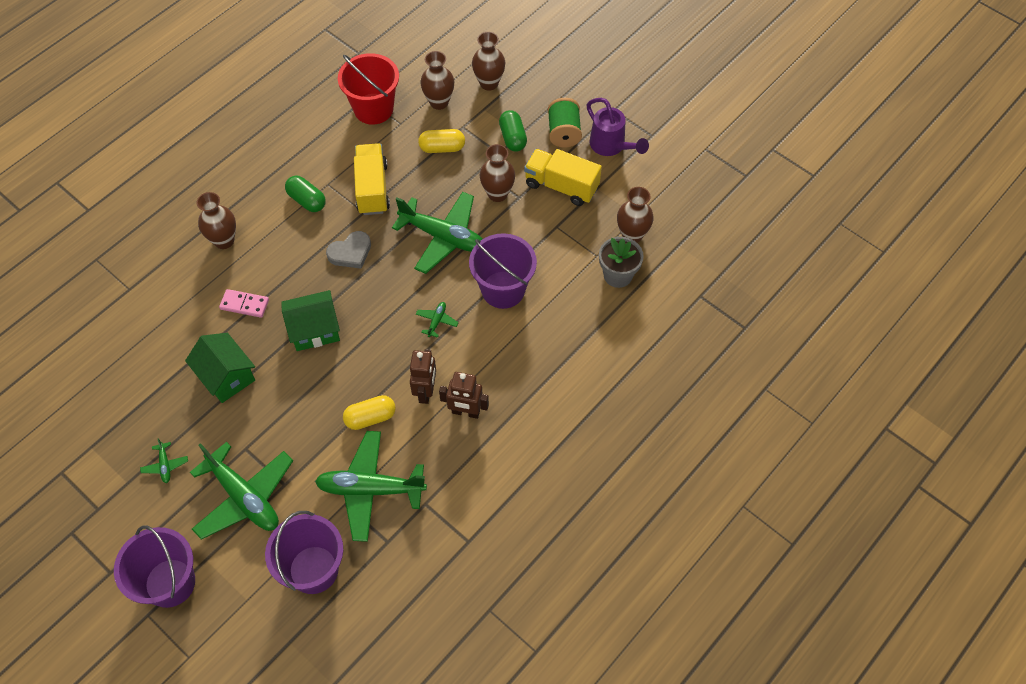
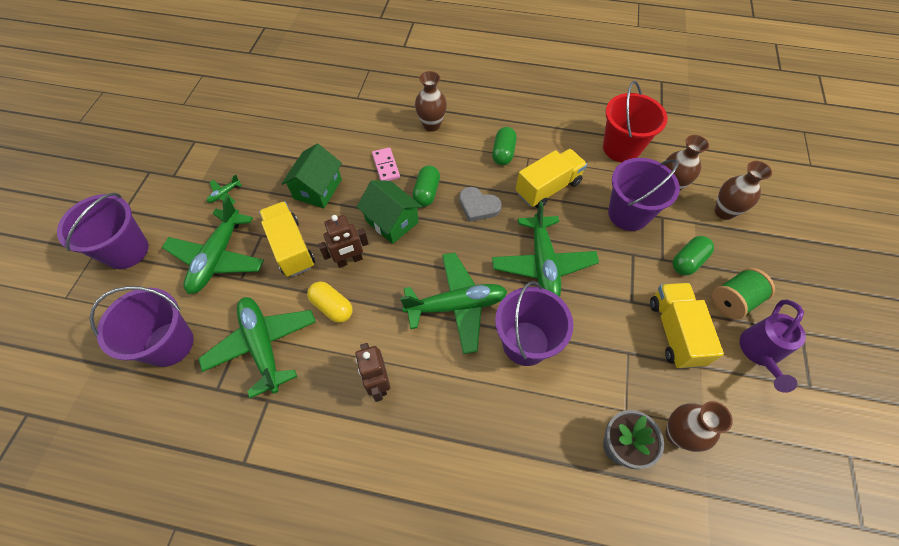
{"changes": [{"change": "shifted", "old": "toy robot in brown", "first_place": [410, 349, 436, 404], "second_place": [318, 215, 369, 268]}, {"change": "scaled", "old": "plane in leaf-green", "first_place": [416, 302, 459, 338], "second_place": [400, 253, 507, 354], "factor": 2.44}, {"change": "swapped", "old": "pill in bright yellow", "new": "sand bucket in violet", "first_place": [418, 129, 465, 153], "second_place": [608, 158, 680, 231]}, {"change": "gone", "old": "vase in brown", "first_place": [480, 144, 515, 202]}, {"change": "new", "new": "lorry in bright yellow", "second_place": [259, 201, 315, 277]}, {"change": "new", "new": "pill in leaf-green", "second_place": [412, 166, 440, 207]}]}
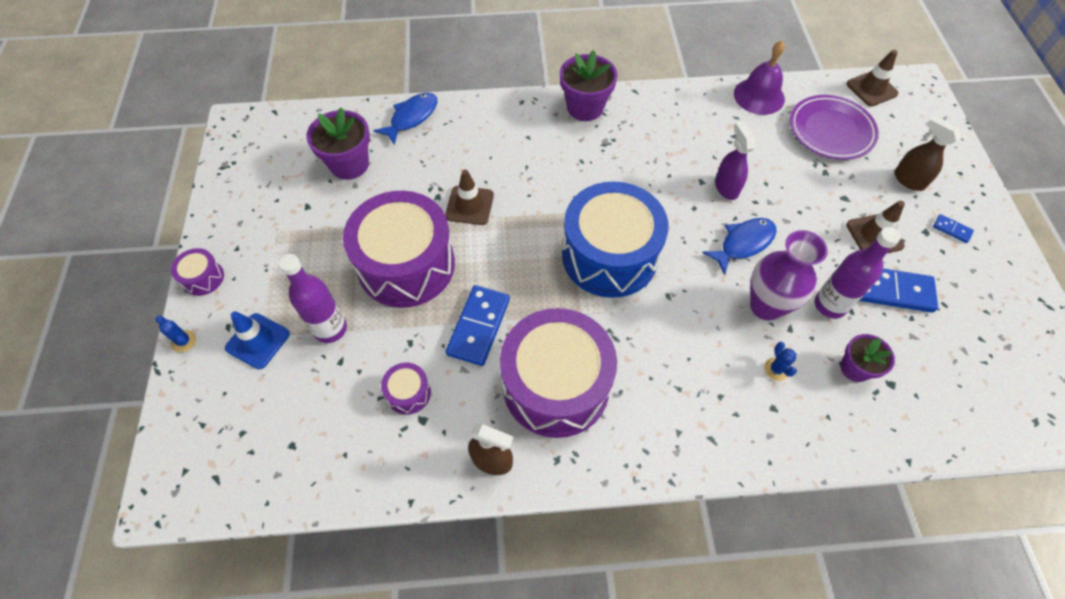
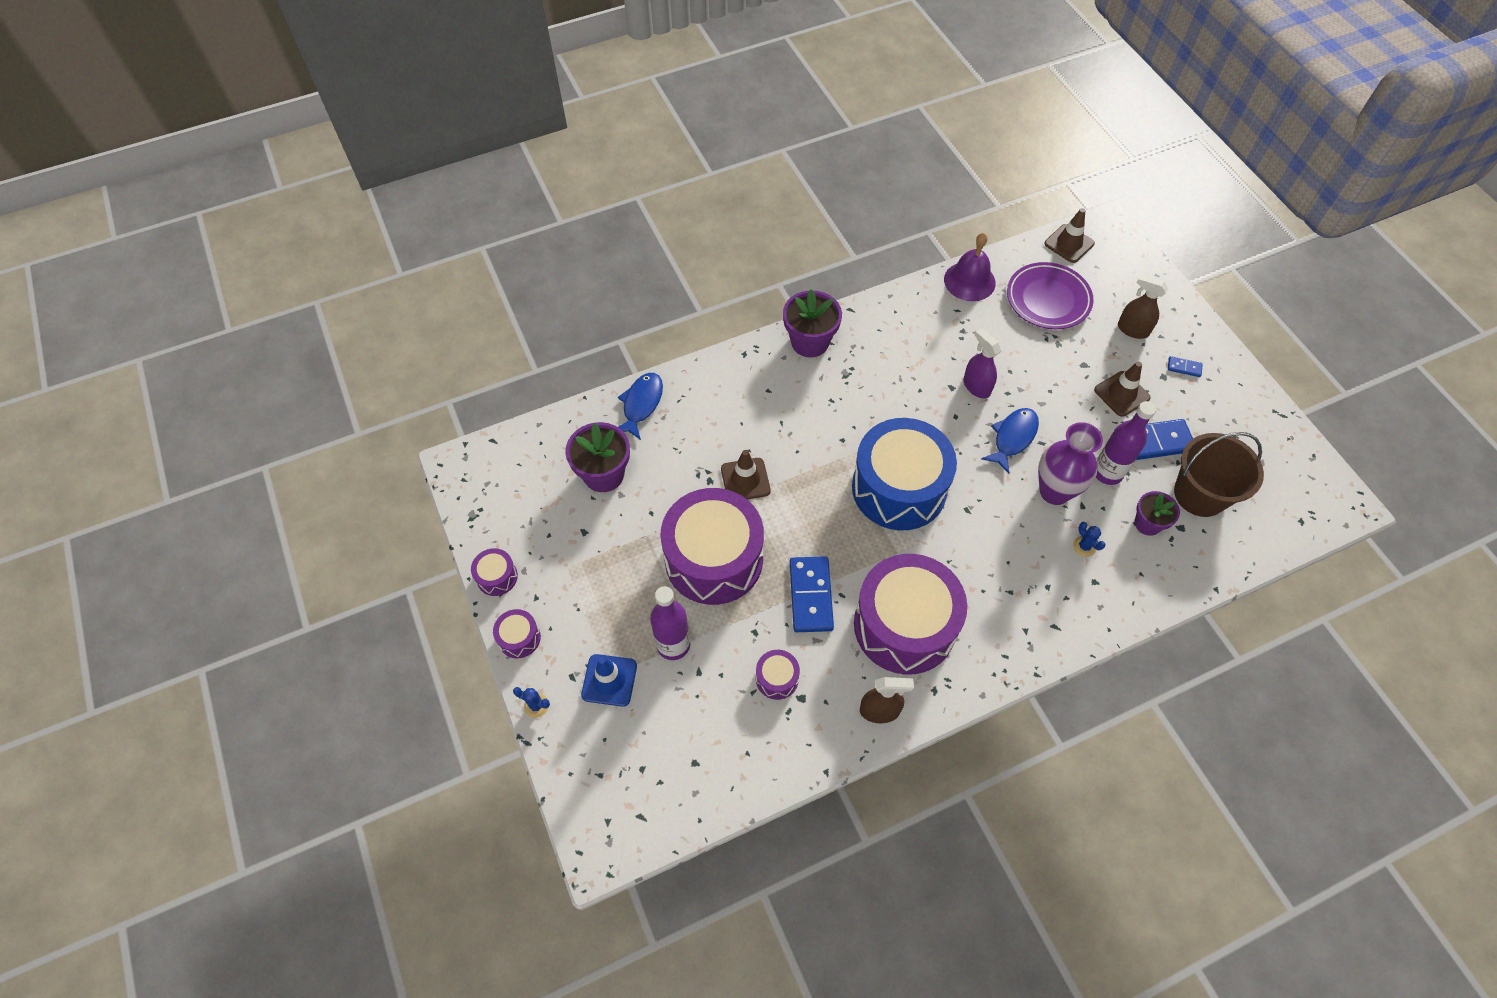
{"changes": [{"change": "new", "new": "drum in violet", "second_place": [471, 548, 518, 596]}, {"change": "new", "new": "sand bucket in brown", "second_place": [1174, 432, 1264, 517]}]}
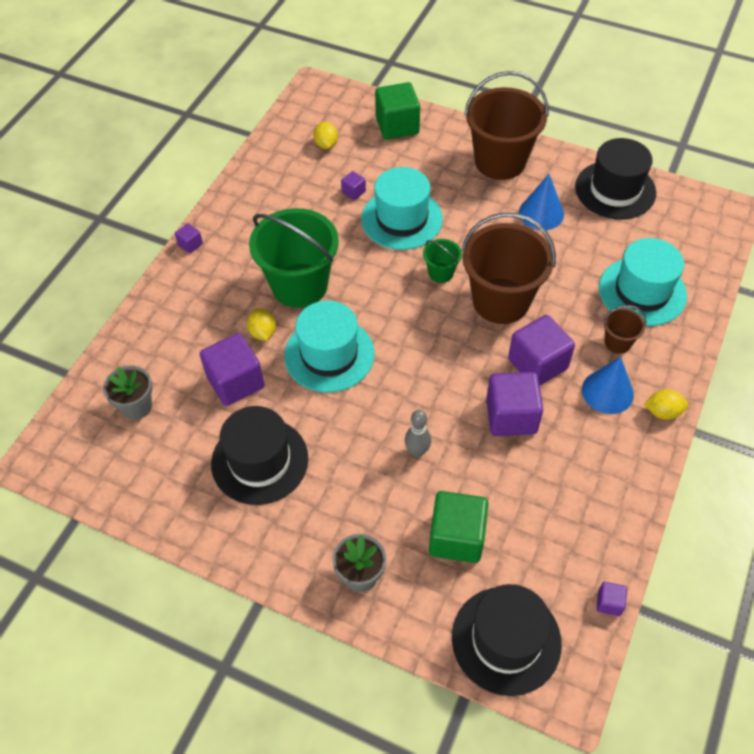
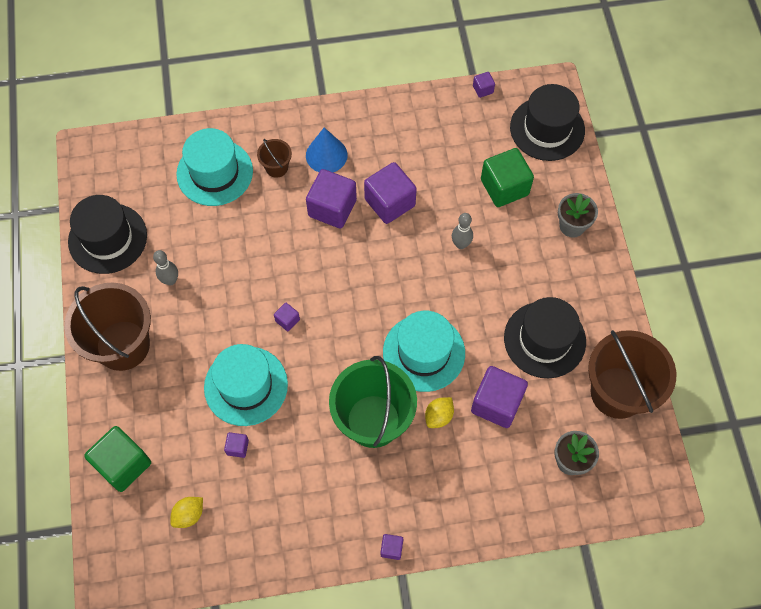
{"changes": [{"change": "swapped", "old": "sand bucket in leaf-green", "new": "block in violet", "first_place": [423, 239, 462, 283], "second_place": [274, 303, 300, 331]}, {"change": "shifted", "old": "sand bucket in brown", "first_place": [462, 213, 556, 324], "second_place": [588, 330, 676, 419]}, {"change": "swapped", "old": "solid cone in blue", "new": "tenpin in gray", "first_place": [519, 174, 564, 230], "second_place": [153, 250, 178, 285]}, {"change": "gone", "old": "citrus fruit in bright yellow", "first_place": [644, 389, 688, 420]}]}
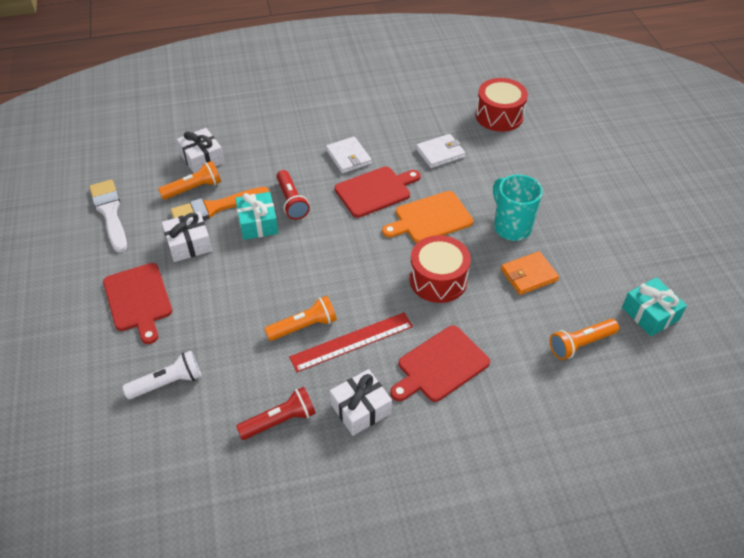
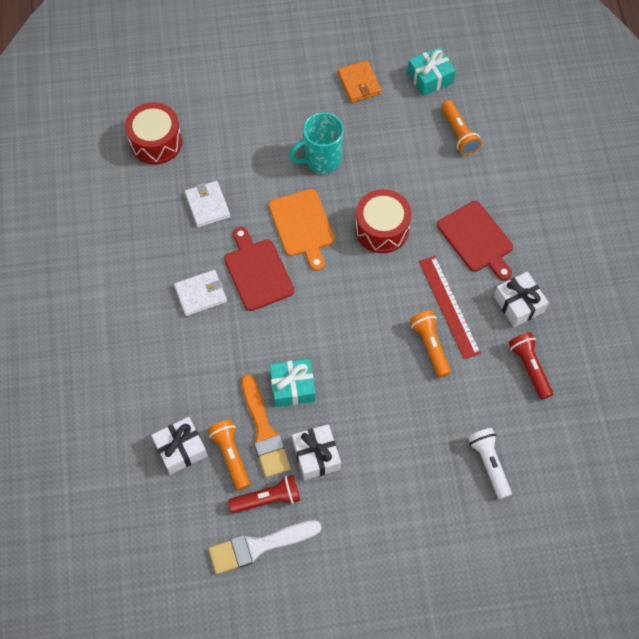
{"changes": [{"change": "gone", "old": "bread board in red", "first_place": [103, 263, 172, 344]}, {"change": "shifted", "old": "torch in red", "first_place": [276, 170, 310, 220], "second_place": [228, 475, 300, 513]}, {"change": "shifted", "old": "billfold in orange", "first_place": [501, 251, 559, 295], "second_place": [337, 60, 382, 103]}]}
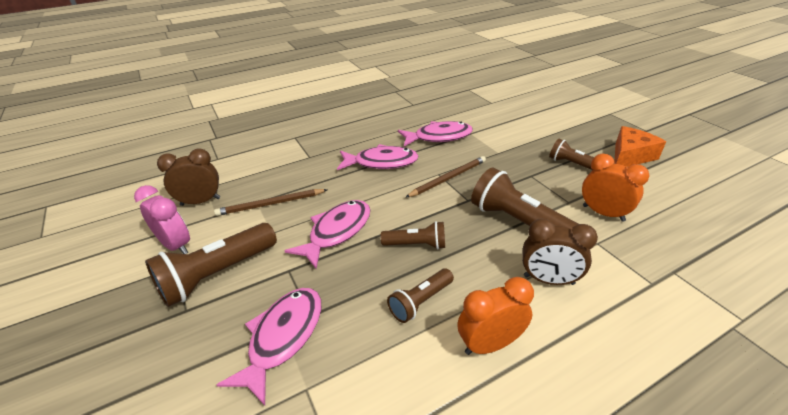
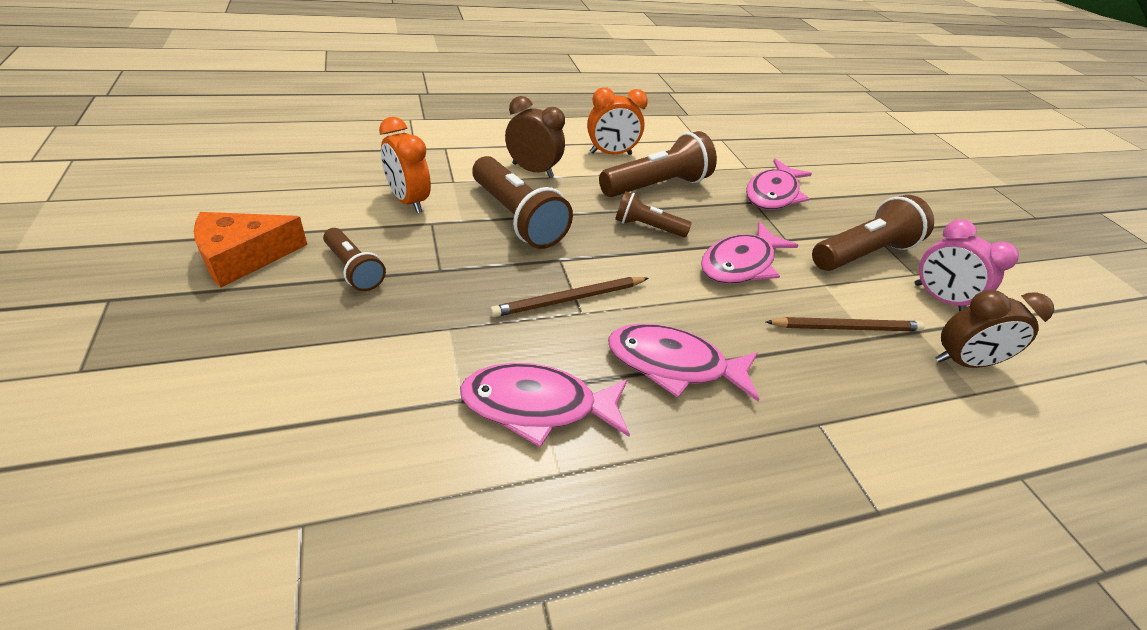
{"changes": [{"change": "scaled", "old": "torch in brown", "first_place": [387, 268, 454, 323], "second_place": [599, 131, 717, 197], "factor": 1.74}]}
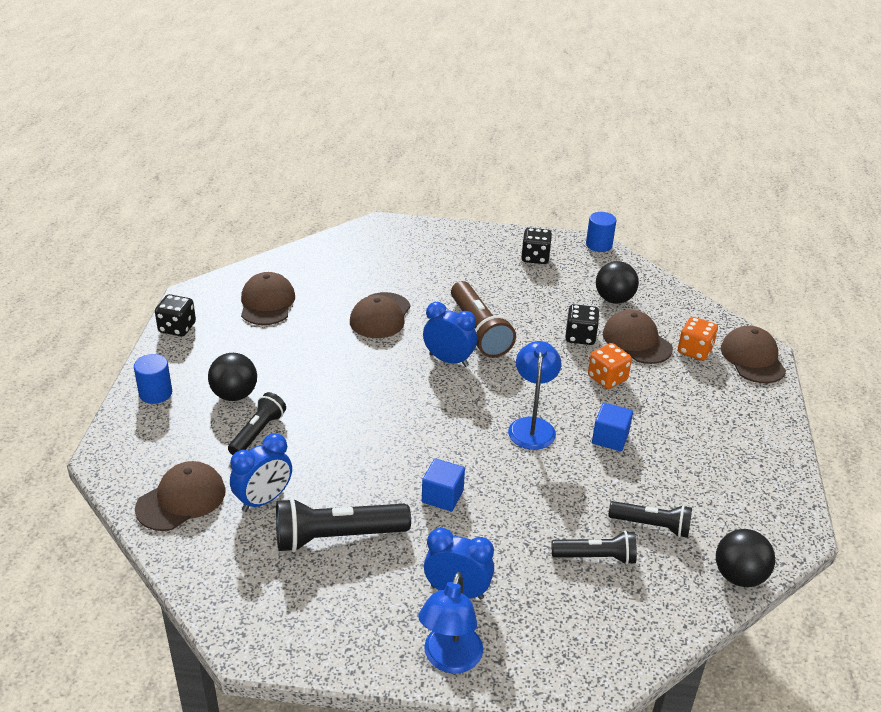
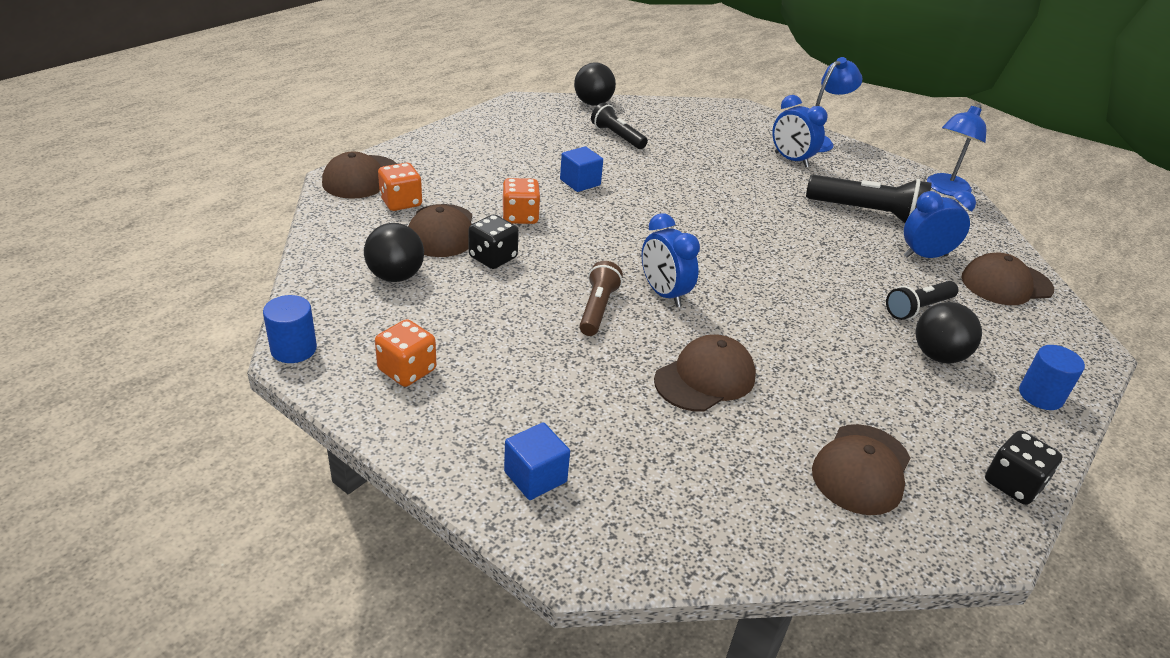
{"changes": [{"change": "shifted", "old": "block in blue", "first_place": [422, 458, 465, 511], "second_place": [504, 422, 570, 500]}, {"change": "scaled", "old": "torch in brown", "first_place": [451, 281, 516, 358], "second_place": [579, 261, 623, 336], "factor": 0.62}, {"change": "shifted", "old": "reading lamp in blue", "first_place": [508, 341, 561, 450], "second_place": [927, 104, 986, 196]}, {"change": "repainted", "old": "game die in black", "new": "game die in orange", "first_place": [521, 228, 552, 264], "second_place": [375, 319, 436, 387]}, {"change": "gone", "old": "torch in black", "first_place": [551, 531, 637, 565]}]}
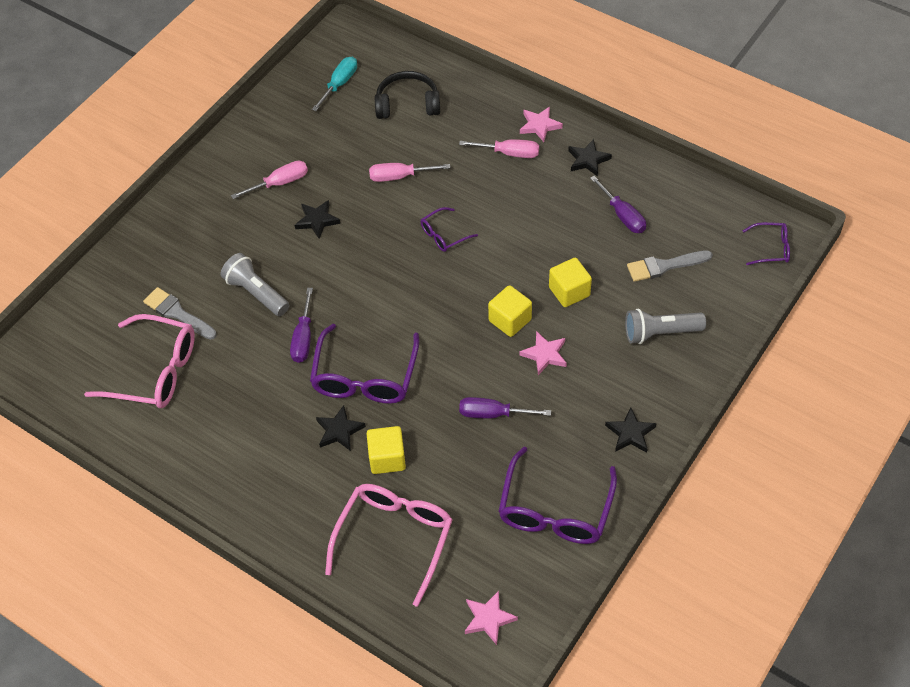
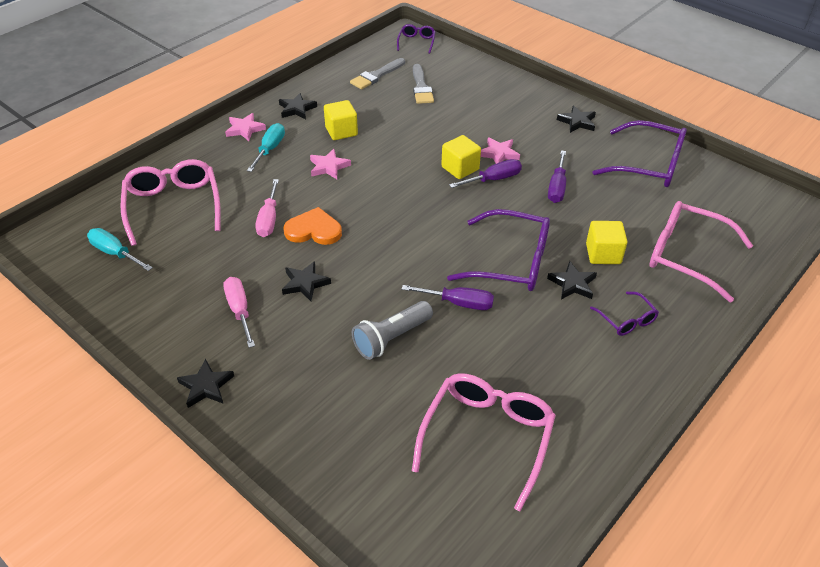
{"changes": [{"change": "shifted", "old": "paintbrush in gray", "first_place": [143, 287, 217, 340], "second_place": [350, 58, 405, 89]}, {"change": "swapped", "old": "headphones in black", "new": "glasses in rose-pink", "first_place": [375, 71, 440, 119], "second_place": [120, 159, 221, 246]}, {"change": "shifted", "old": "glasses in violet", "first_place": [421, 207, 478, 252], "second_place": [590, 291, 659, 336]}, {"change": "repainted", "old": "screwdriver in rose-pink", "new": "screwdriver in teal", "first_place": [459, 139, 539, 158], "second_place": [247, 123, 285, 172]}, {"change": "shifted", "old": "five-pointed star in rose-pink", "first_place": [465, 591, 518, 645], "second_place": [310, 149, 351, 179]}, {"change": "shifted", "old": "block in bright yellow", "first_place": [549, 257, 592, 307], "second_place": [324, 100, 358, 140]}, {"change": "shifted", "old": "screwdriver in violet", "first_place": [590, 176, 646, 233], "second_place": [449, 159, 522, 188]}, {"change": "gone", "old": "torch in gray", "first_place": [625, 309, 706, 344]}, {"change": "new", "new": "five-pointed star in black", "second_place": [177, 359, 234, 408]}, {"change": "new", "new": "heart shape in orange", "second_place": [284, 207, 342, 245]}]}
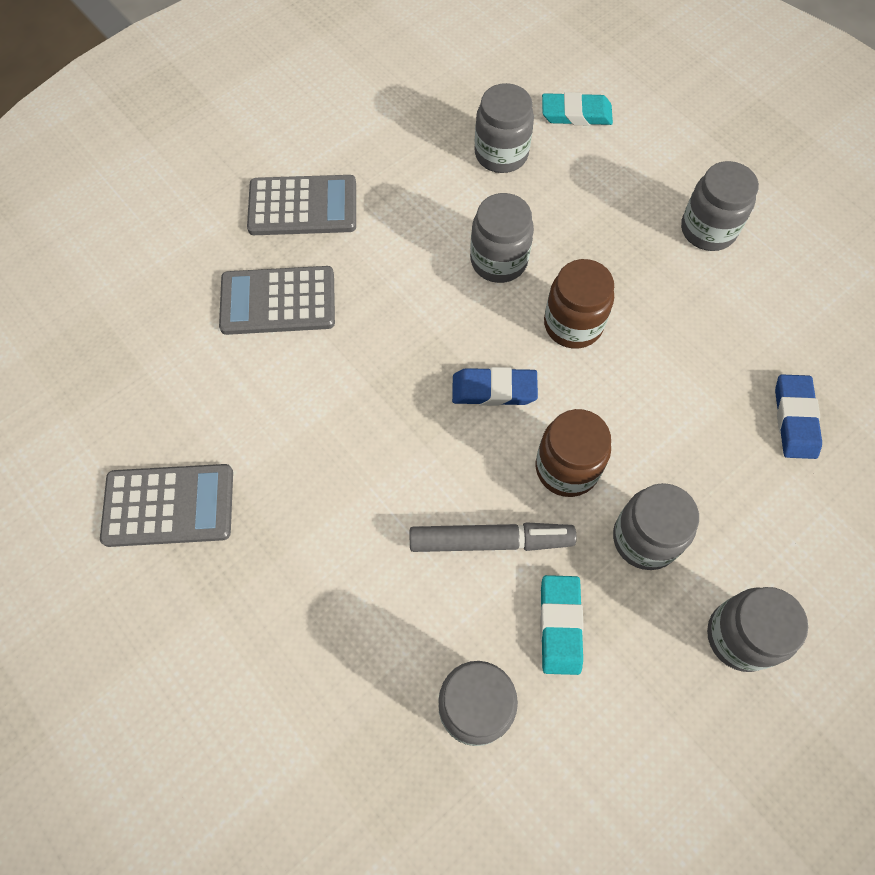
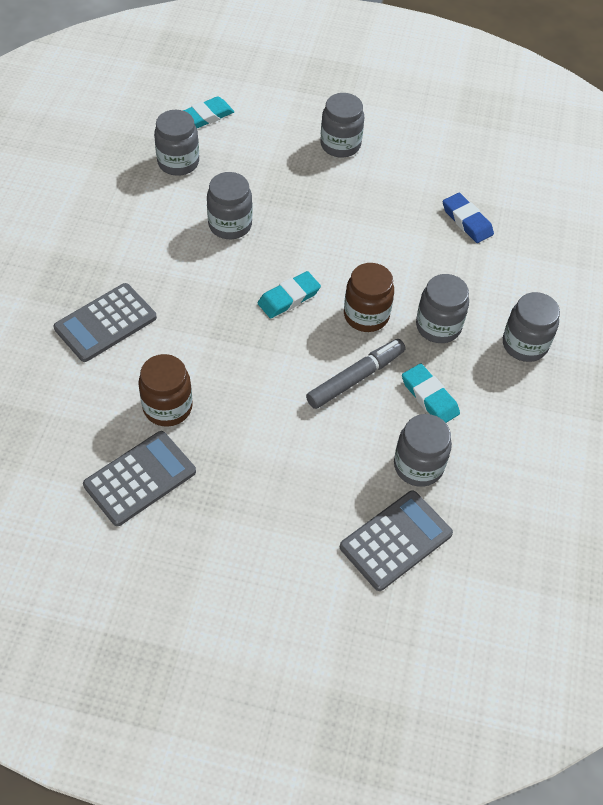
{"changes": [{"change": "shifted", "old": "adding machine in gray", "first_place": [247, 175, 356, 235], "second_place": [340, 490, 453, 591]}, {"change": "repainted", "old": "gum eraser in blue", "new": "gum eraser in teal", "first_place": [452, 367, 538, 406], "second_place": [258, 271, 321, 318]}, {"change": "shifted", "old": "jar in brown", "first_place": [544, 259, 614, 348], "second_place": [138, 354, 193, 427]}]}
